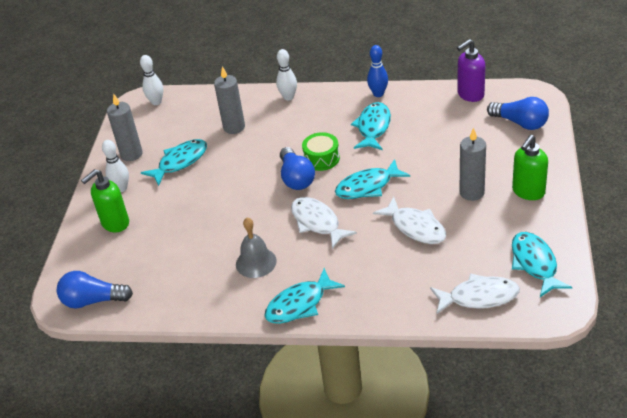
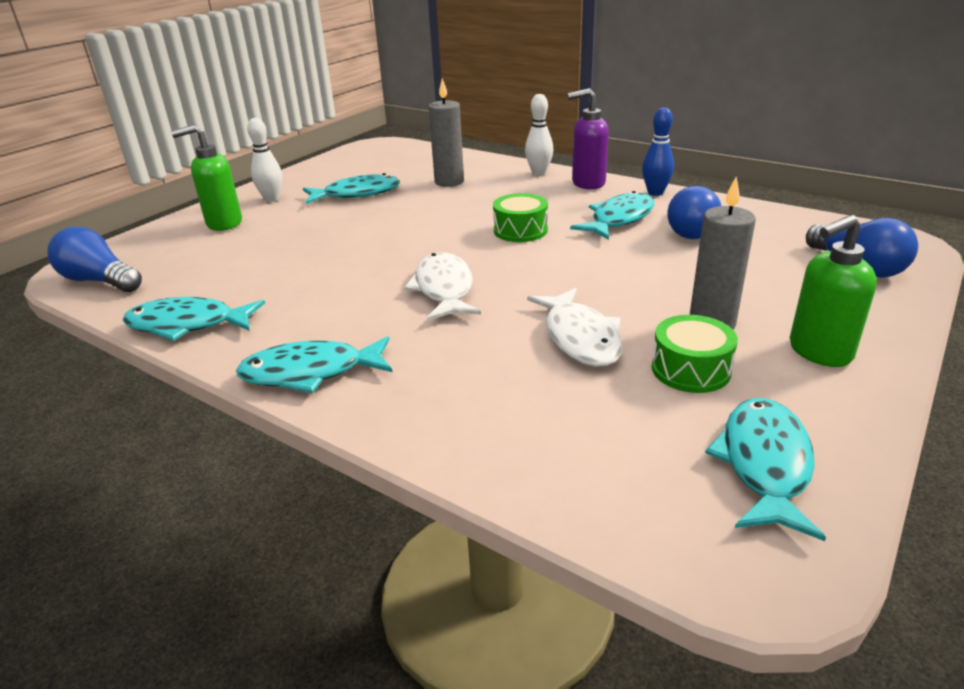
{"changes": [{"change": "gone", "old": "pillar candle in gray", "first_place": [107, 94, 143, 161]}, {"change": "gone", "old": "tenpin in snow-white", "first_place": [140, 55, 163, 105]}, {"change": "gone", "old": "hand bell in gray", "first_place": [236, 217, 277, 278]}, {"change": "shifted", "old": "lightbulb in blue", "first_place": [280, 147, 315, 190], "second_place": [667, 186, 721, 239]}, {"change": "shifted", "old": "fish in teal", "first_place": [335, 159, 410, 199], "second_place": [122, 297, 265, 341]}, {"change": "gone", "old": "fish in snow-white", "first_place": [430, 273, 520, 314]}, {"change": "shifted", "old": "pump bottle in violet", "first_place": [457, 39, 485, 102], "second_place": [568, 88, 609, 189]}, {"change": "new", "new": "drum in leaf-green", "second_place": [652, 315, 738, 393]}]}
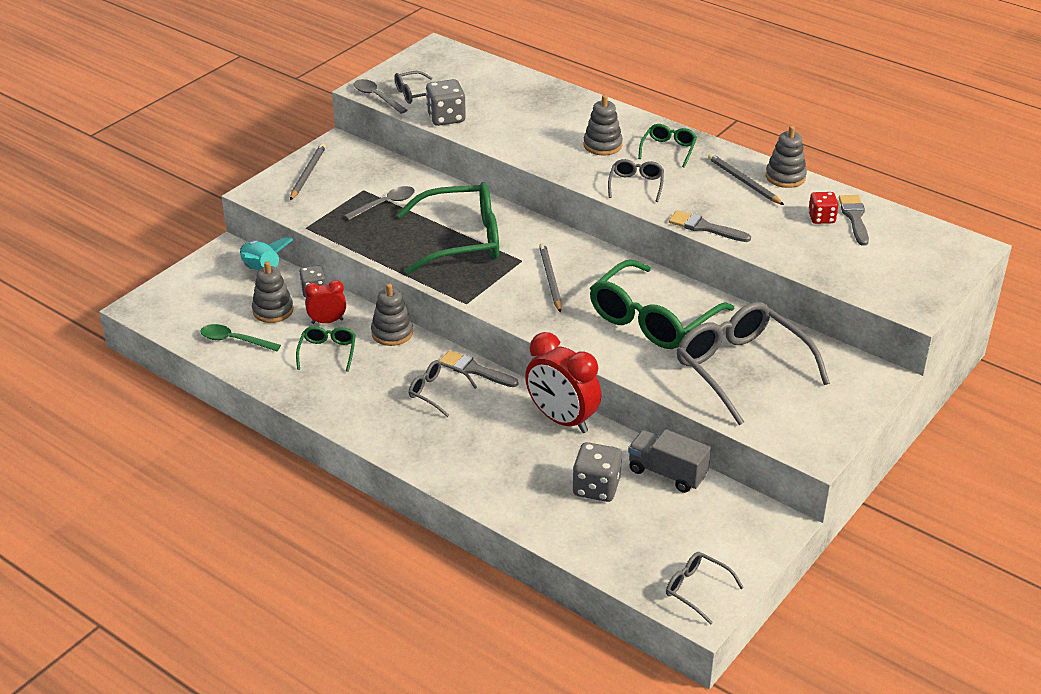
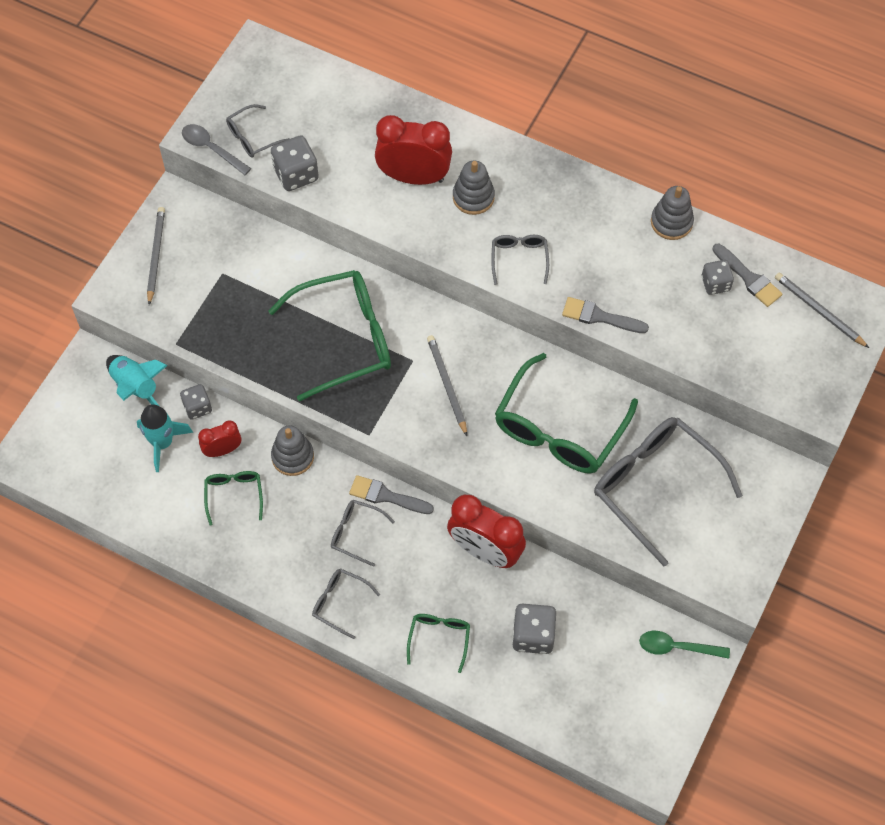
{"changes": [{"change": "shifted", "old": "teaspoon in leaf-green", "first_place": [200, 324, 281, 351], "second_place": [639, 631, 730, 659]}, {"change": "swapped", "old": "stacking rings in gray", "new": "rocket in teal", "first_place": [252, 261, 294, 323], "second_place": [137, 404, 193, 472]}, {"change": "gone", "old": "teaspoon in gray", "first_place": [344, 186, 415, 220]}, {"change": "gone", "old": "lorry in gray", "first_place": [628, 429, 711, 493]}, {"change": "shifted", "old": "glasses in leaf-green", "first_place": [638, 124, 697, 167], "second_place": [407, 614, 470, 673]}, {"change": "shifted", "old": "glasses in gray", "first_place": [666, 552, 744, 625], "second_place": [312, 568, 380, 639]}, {"change": "shifted", "old": "wooden pencil in gray", "first_place": [708, 153, 784, 205], "second_place": [775, 273, 869, 348]}, {"change": "repainted", "old": "game die in red", "new": "game die in gray", "first_place": [808, 192, 839, 224], "second_place": [702, 260, 734, 295]}, {"change": "rotated", "old": "paintbrush in gray", "first_place": [839, 195, 869, 246], "second_place": [712, 244, 782, 307], "degrees": 150}, {"change": "new", "new": "alarm clock in red", "second_place": [375, 115, 452, 185]}]}
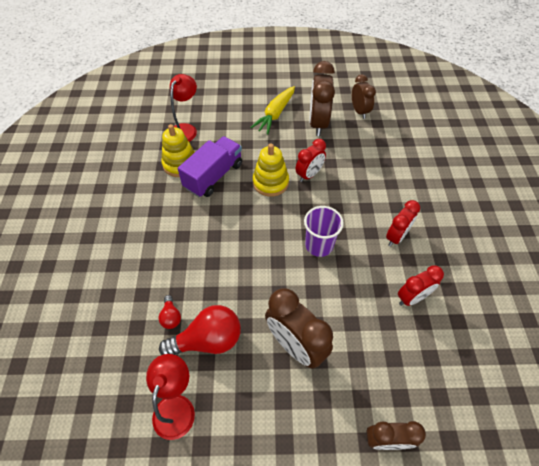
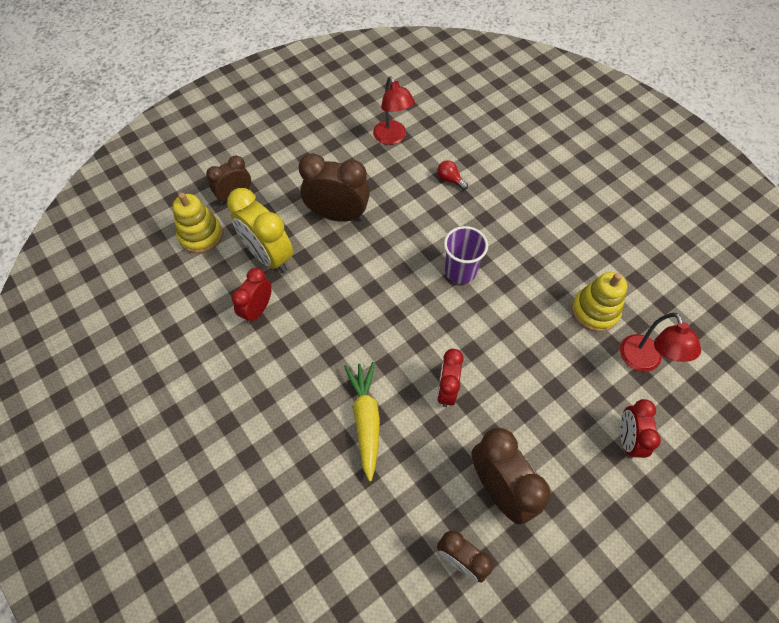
{"changes": [{"change": "gone", "old": "lightbulb in red", "first_place": [159, 305, 241, 355]}, {"change": "gone", "old": "lorry in violet", "first_place": [178, 136, 242, 197]}, {"change": "shifted", "old": "root vegetable in bright yellow", "first_place": [250, 86, 295, 135], "second_place": [344, 362, 380, 481]}, {"change": "shifted", "old": "stacking rings in bright yellow", "first_place": [253, 143, 289, 197], "second_place": [173, 193, 223, 254]}, {"change": "shifted", "old": "tumbler in violet", "first_place": [304, 206, 344, 257], "second_place": [444, 226, 488, 284]}, {"change": "shifted", "old": "alarm clock in red", "first_place": [386, 200, 420, 247], "second_place": [620, 399, 661, 459]}, {"change": "new", "new": "alarm clock in bright yellow", "second_place": [227, 188, 293, 273]}]}
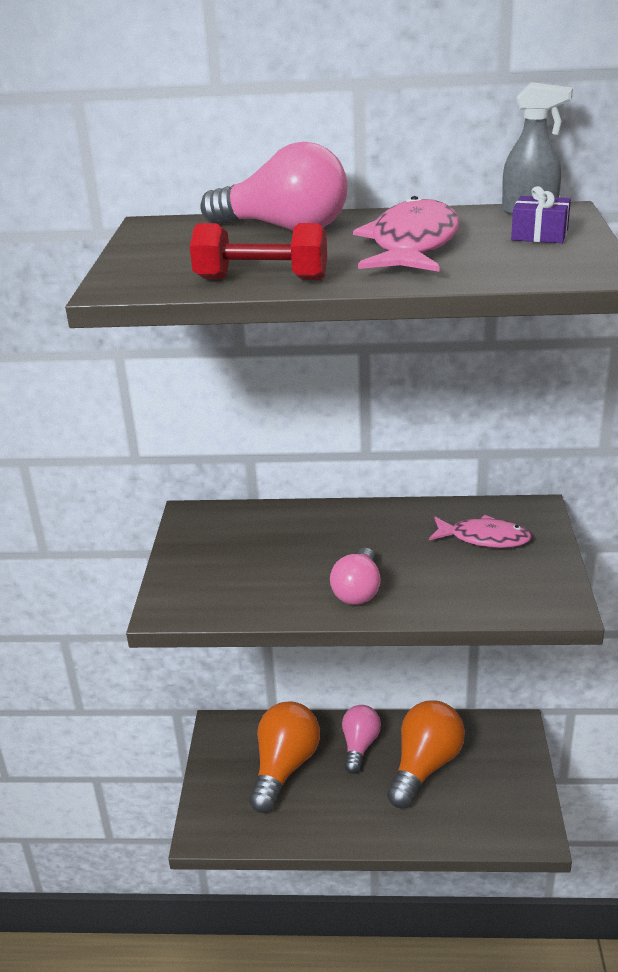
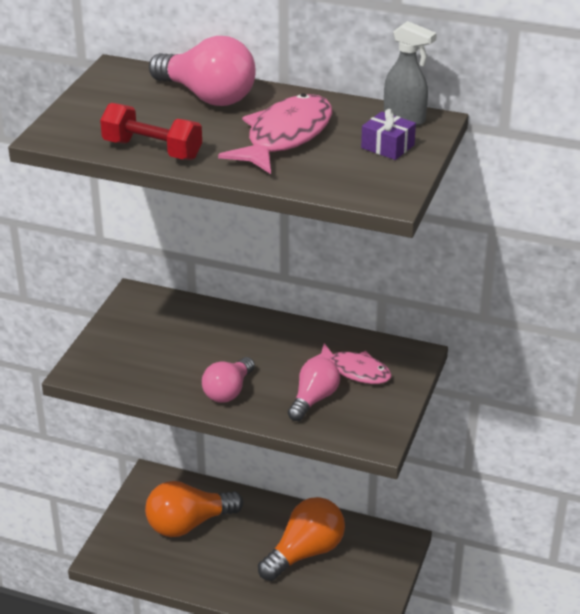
{"changes": [{"change": "rotated", "old": "lightbulb in orange", "first_place": [249, 701, 320, 813], "second_place": [145, 481, 243, 537], "degrees": -150}, {"change": "shifted", "old": "lightbulb in rose-pink", "first_place": [342, 705, 381, 774], "second_place": [288, 357, 340, 421]}]}
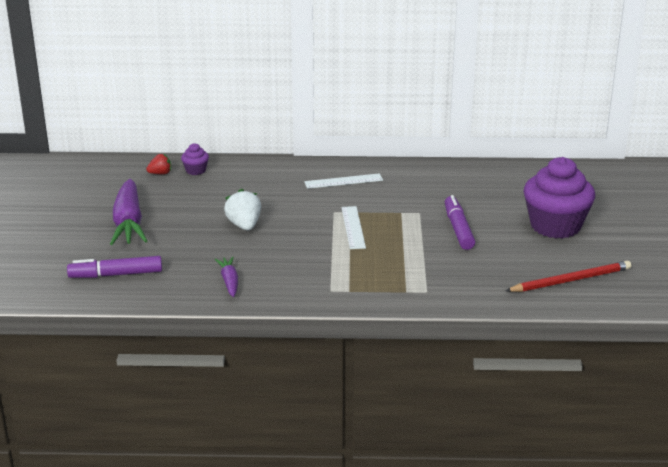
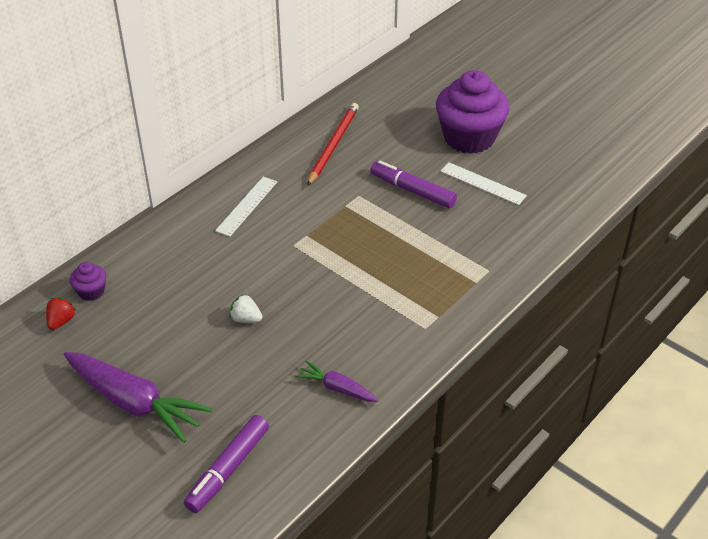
{"changes": [{"change": "scaled", "old": "toy strawberry in snow-white", "first_place": [224, 189, 261, 230], "second_place": [229, 294, 263, 323], "factor": 0.62}, {"change": "shifted", "old": "straightedge in snow-white", "first_place": [341, 206, 366, 249], "second_place": [440, 162, 527, 205]}, {"change": "shifted", "old": "wooden pencil in red", "first_place": [505, 261, 631, 292], "second_place": [307, 103, 359, 186]}]}
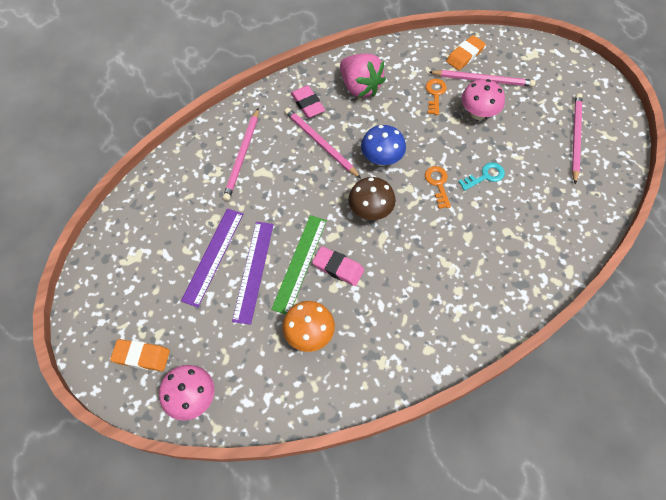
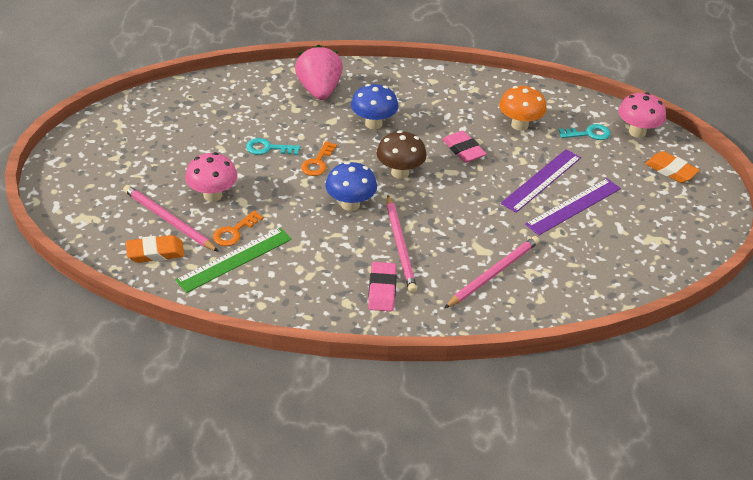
{"changes": [{"change": "shifted", "old": "straightedge in leaf-green", "first_place": [271, 215, 327, 315], "second_place": [175, 228, 292, 293]}, {"change": "shifted", "old": "toy strawberry in rose-pink", "first_place": [340, 53, 386, 98], "second_place": [295, 45, 343, 100]}, {"change": "gone", "old": "wooden pencil in rose-pink", "first_place": [572, 93, 582, 184]}, {"change": "new", "new": "toadstool in blue", "second_place": [351, 84, 398, 129]}, {"change": "new", "new": "latchkey in teal", "second_place": [559, 124, 611, 140]}]}
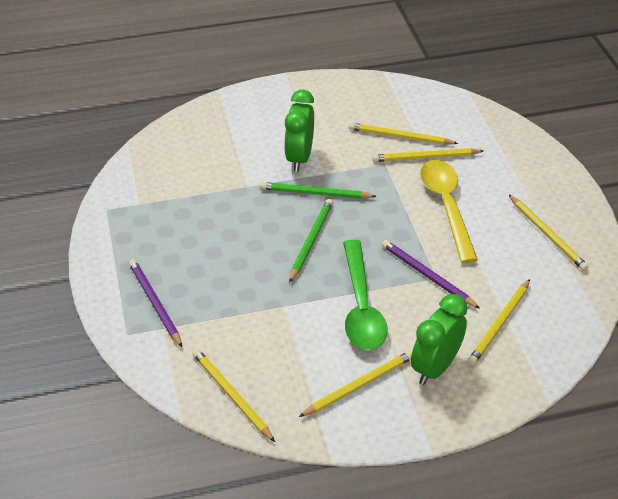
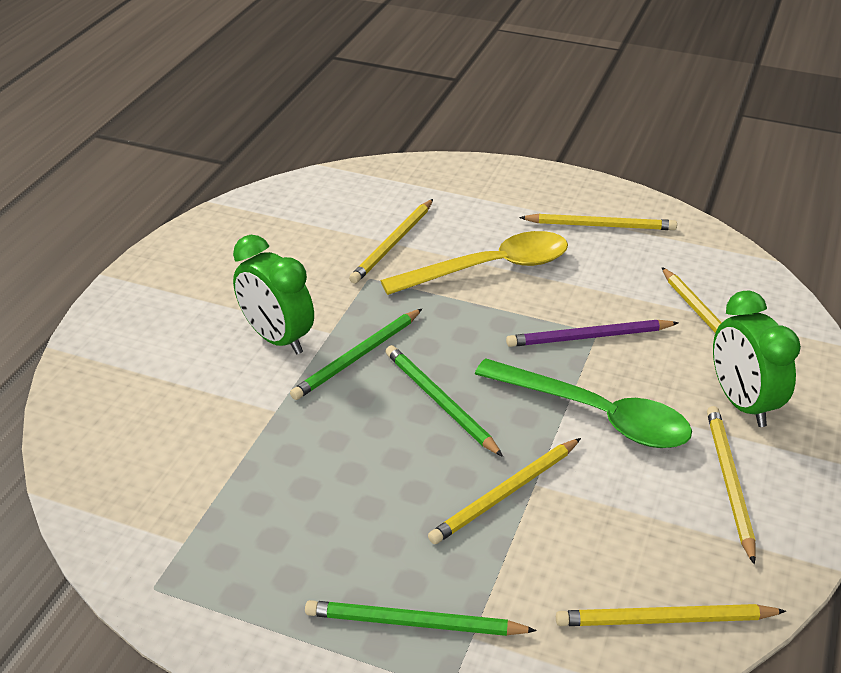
{"changes": [{"change": "repainted", "old": "wooden pencil in violet", "new": "wooden pencil in leaf-green", "first_place": [129, 259, 182, 347], "second_place": [305, 600, 537, 636]}, {"change": "shifted", "old": "wooden pencil in bright yellow", "first_place": [349, 123, 458, 145], "second_place": [428, 438, 581, 544]}, {"change": "rotated", "old": "teaspoon in bright yellow", "first_place": [420, 160, 478, 263], "second_place": [381, 231, 568, 295], "degrees": 135}]}
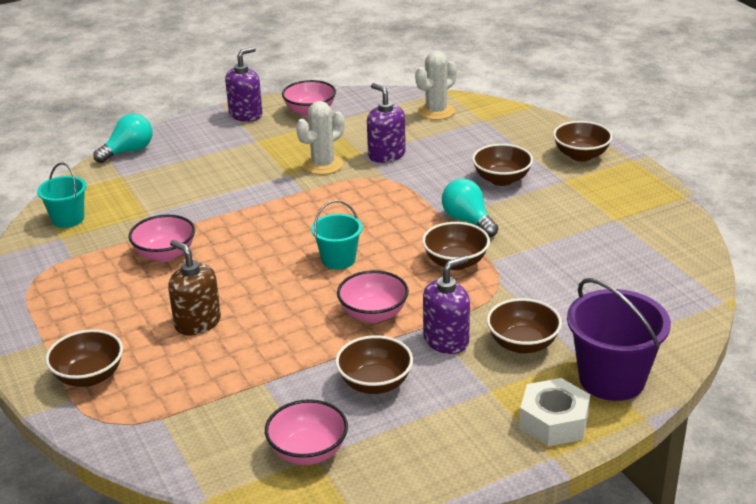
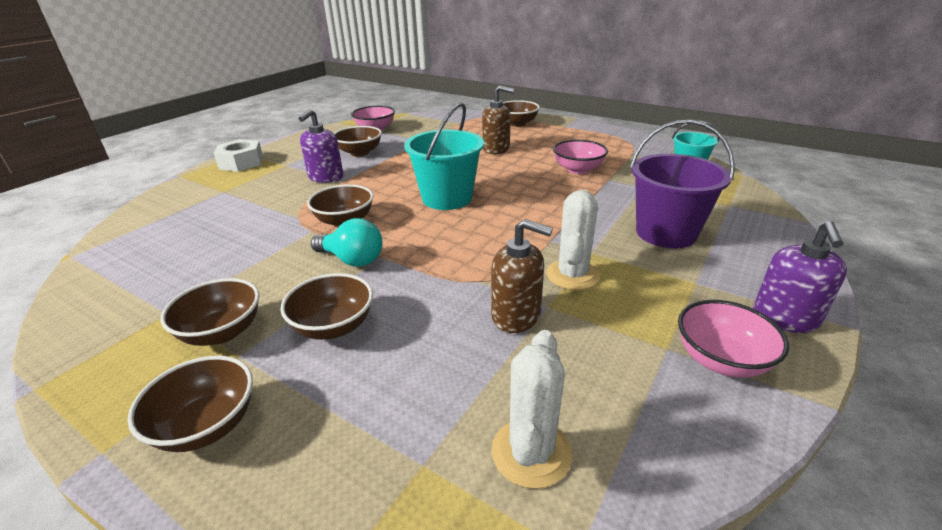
{"changes": [{"change": "gone", "old": "lightbulb in teal", "first_place": [93, 114, 152, 163]}, {"change": "scaled", "old": "sand bucket in teal", "first_place": [311, 200, 363, 270], "second_place": [404, 102, 484, 210], "factor": 1.68}, {"change": "gone", "old": "serving bowl in rose-pink", "first_place": [337, 270, 409, 323]}, {"change": "repainted", "old": "pump bottle in violet", "new": "pump bottle in brown", "first_place": [367, 83, 406, 163], "second_place": [491, 219, 553, 333]}, {"change": "shifted", "old": "serving bowl in brown", "first_place": [487, 298, 562, 354], "second_place": [161, 278, 259, 346]}, {"change": "shifted", "old": "sand bucket in violet", "first_place": [567, 278, 671, 401], "second_place": [630, 120, 735, 248]}]}
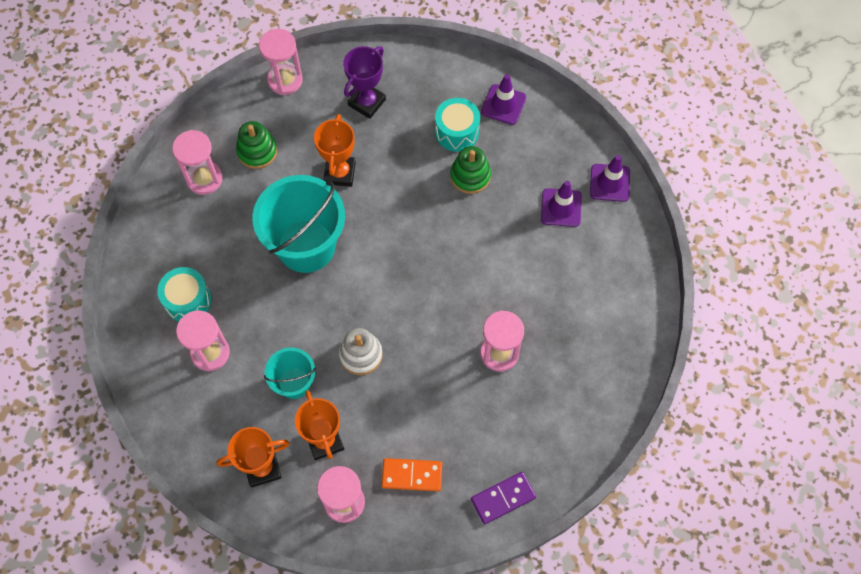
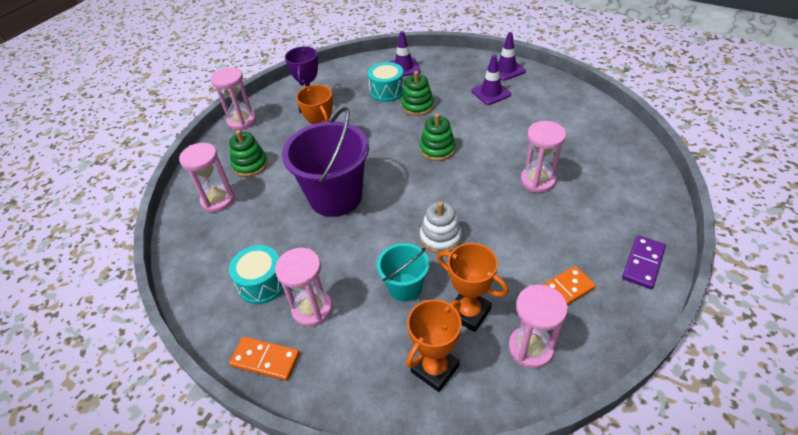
{"changes": [{"change": "repainted", "old": "sand bucket in teal", "new": "sand bucket in violet", "first_place": [253, 175, 345, 273], "second_place": [282, 107, 369, 217]}, {"change": "new", "new": "domino piece in orange", "second_place": [229, 336, 300, 381]}, {"change": "new", "new": "stacking rings in leaf-green", "second_place": [420, 113, 455, 161]}]}
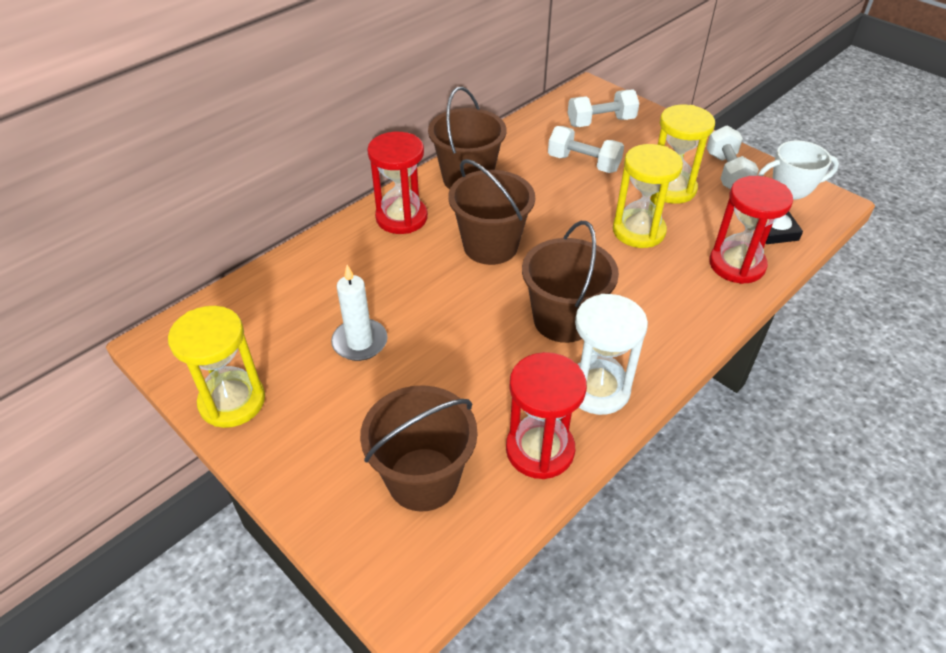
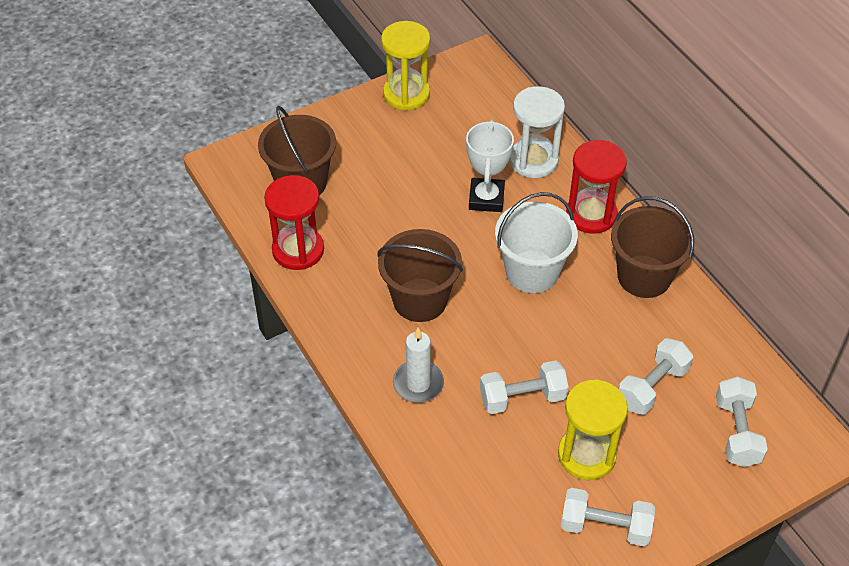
{"changes": [{"change": "shifted", "old": "pillar candle in snow-white", "first_place": [331, 265, 388, 361], "second_place": [393, 328, 444, 403]}, {"change": "repainted", "old": "sand bucket in brown", "new": "sand bucket in snow-white", "first_place": [448, 159, 535, 265], "second_place": [495, 192, 578, 293]}, {"change": "shifted", "old": "hourglass in snow-white", "first_place": [575, 294, 648, 415], "second_place": [509, 86, 565, 178]}, {"change": "swapped", "old": "hourglass in bright yellow", "new": "dumbbell in snow-white", "first_place": [613, 144, 683, 248], "second_place": [480, 360, 569, 414]}, {"change": "gone", "old": "hourglass in red", "first_place": [709, 176, 793, 284]}, {"change": "shifted", "old": "prize cup in snow-white", "first_place": [758, 141, 839, 244], "second_place": [466, 119, 514, 212]}]}
